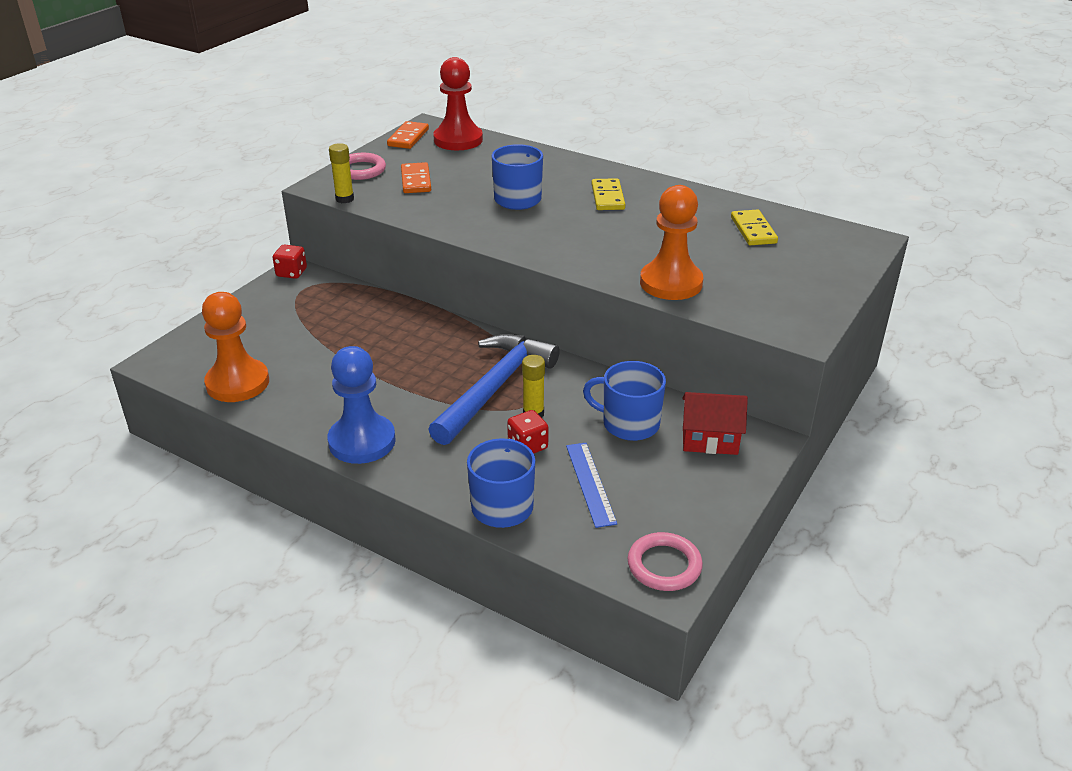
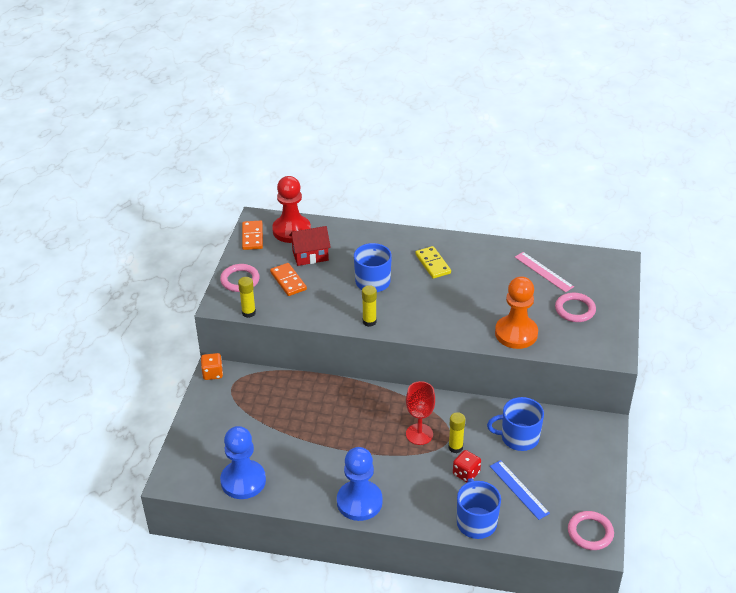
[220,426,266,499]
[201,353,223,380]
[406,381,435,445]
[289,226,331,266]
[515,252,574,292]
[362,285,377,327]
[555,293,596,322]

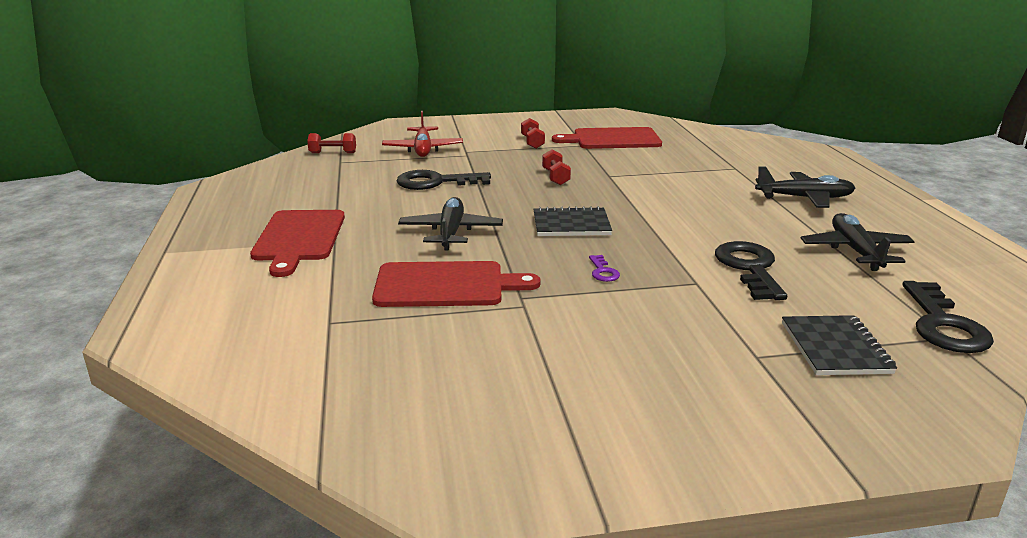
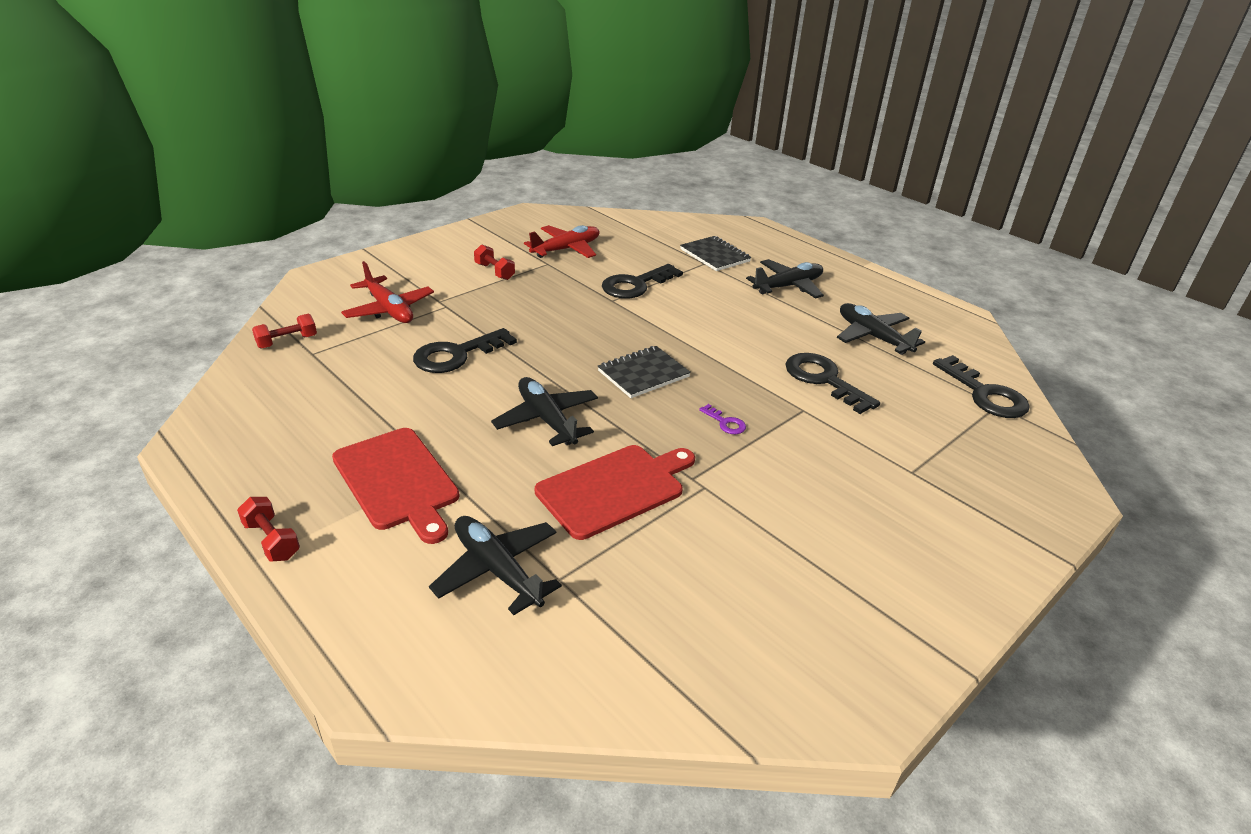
[237,497,300,561]
[524,225,599,258]
[680,236,752,271]
[429,516,562,615]
[602,264,683,299]

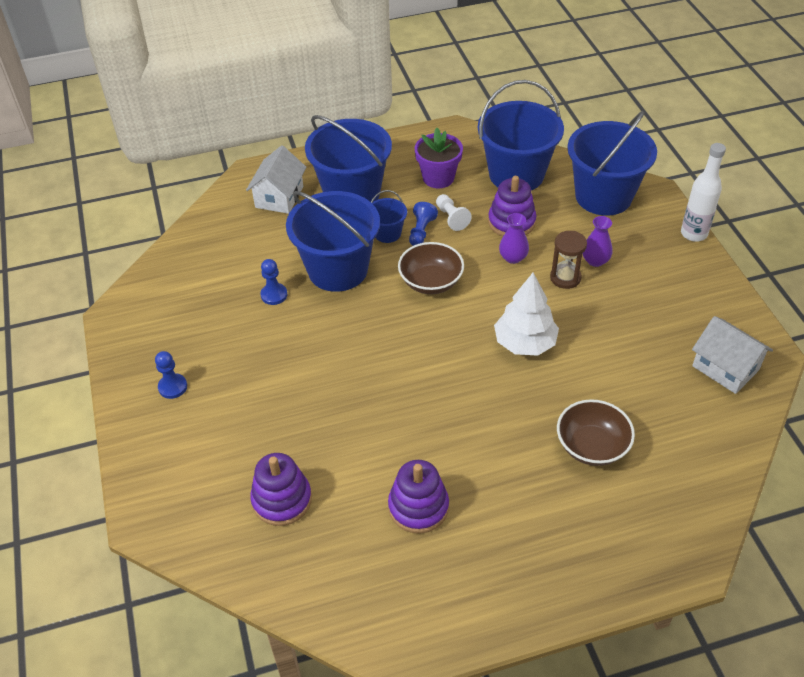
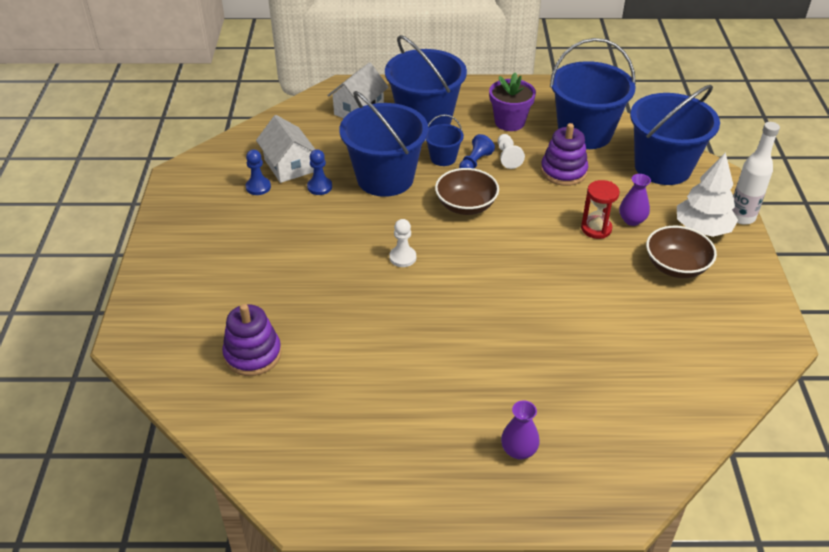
[246,150,271,195]
[388,460,449,533] (first image)
[677,152,738,237]
[501,400,540,459]
[581,180,620,239]
[646,226,717,278]
[256,115,316,183]
[389,219,416,267]

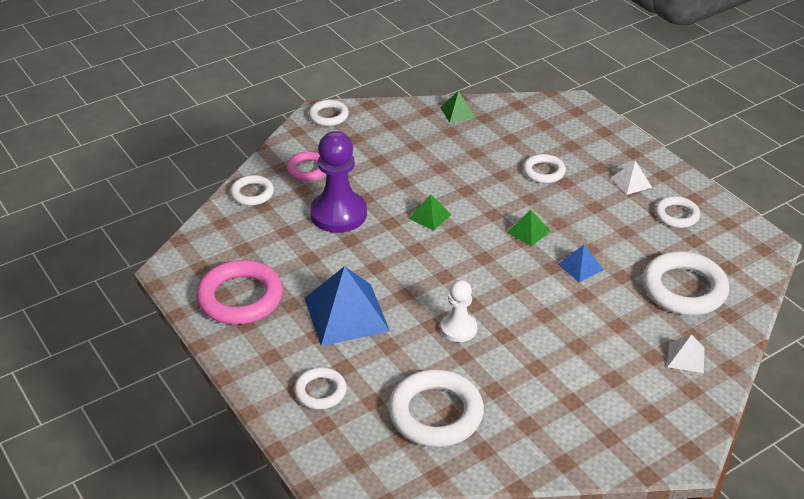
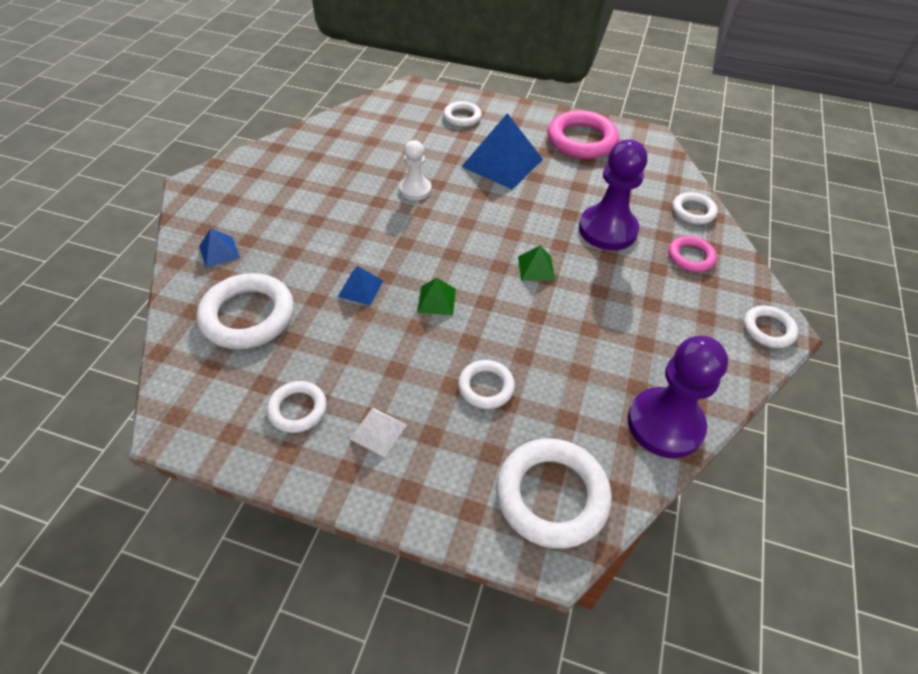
[496,438,612,549]
[628,336,728,458]
[199,228,240,268]

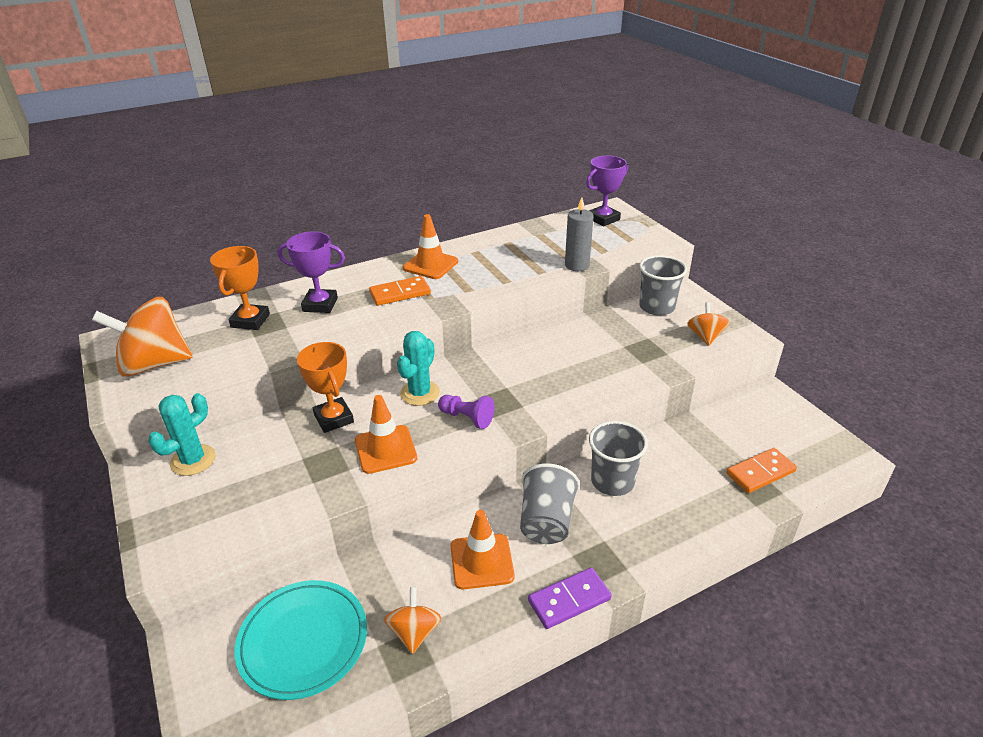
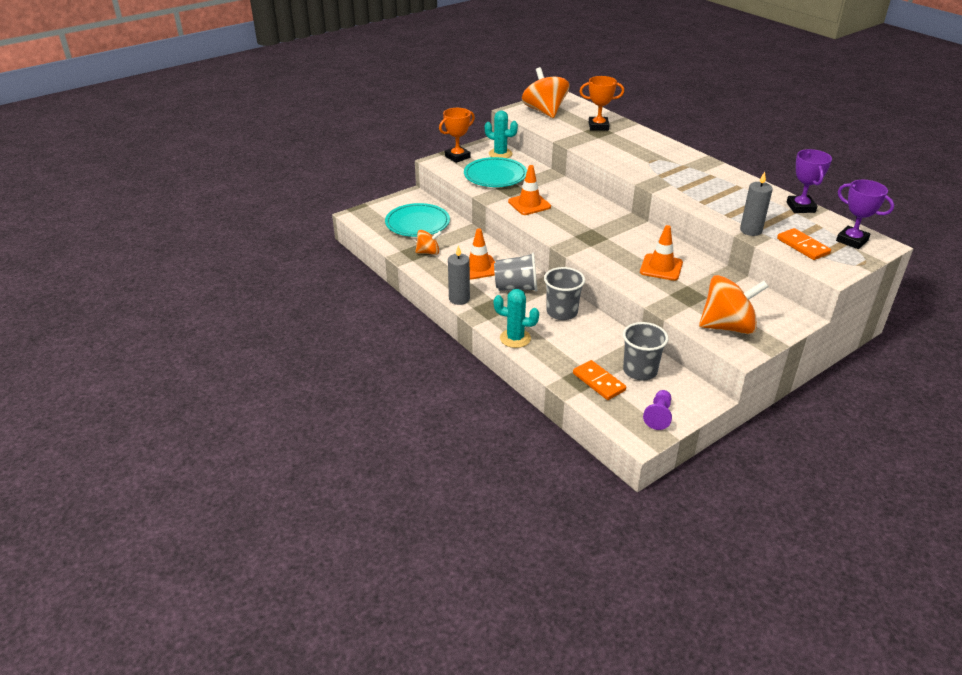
[787,149,832,213]
[439,108,475,163]
[777,228,831,260]
[494,289,539,348]
[640,225,683,281]
[643,390,672,430]
[448,245,470,305]
[623,322,668,381]
[699,275,769,334]
[464,157,527,187]

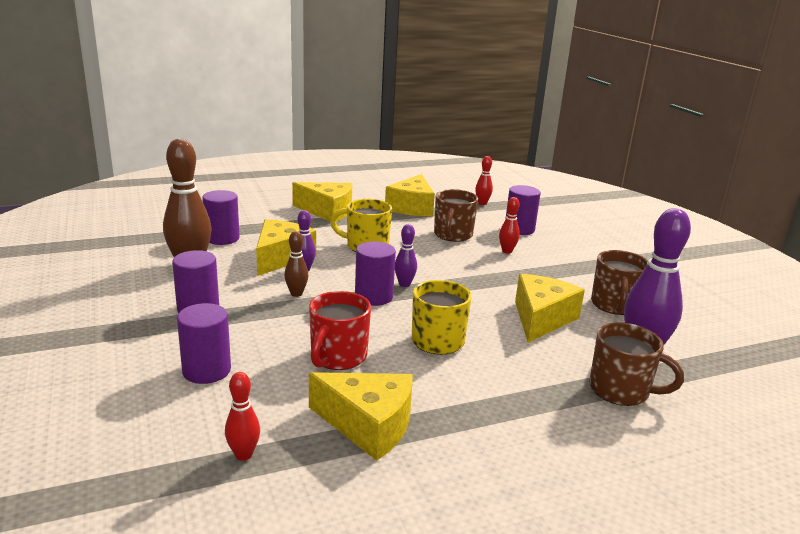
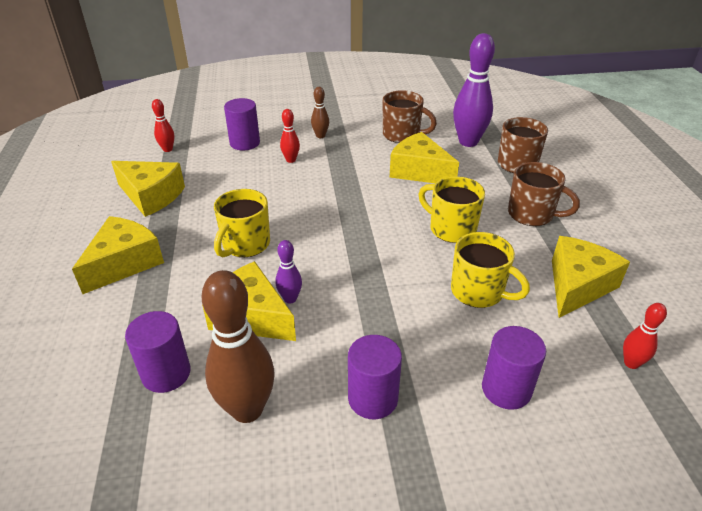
[311,87,329,138]
[451,232,530,308]
[355,241,396,306] (first image)
[395,224,417,287] (first image)
[508,162,580,226]

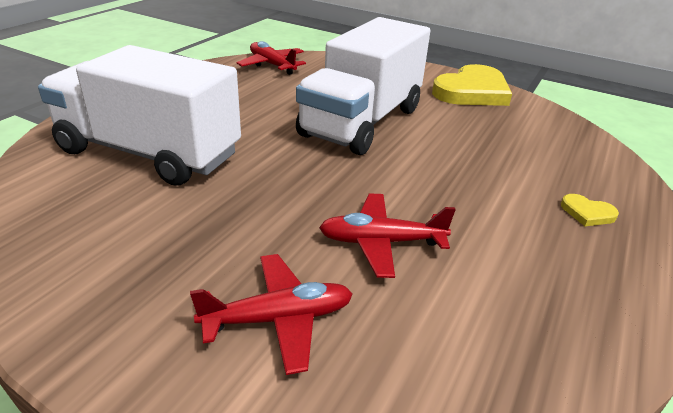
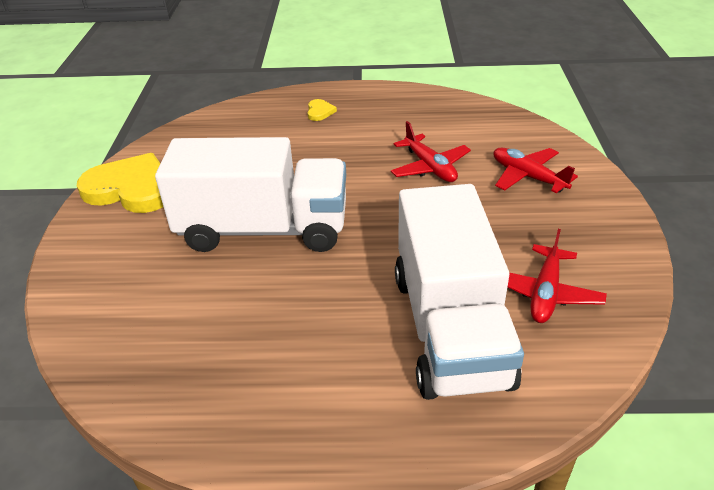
[508,229,607,323]

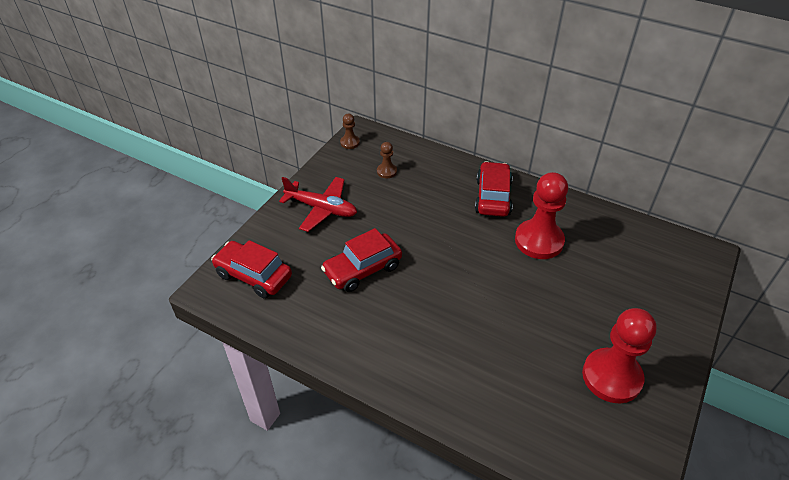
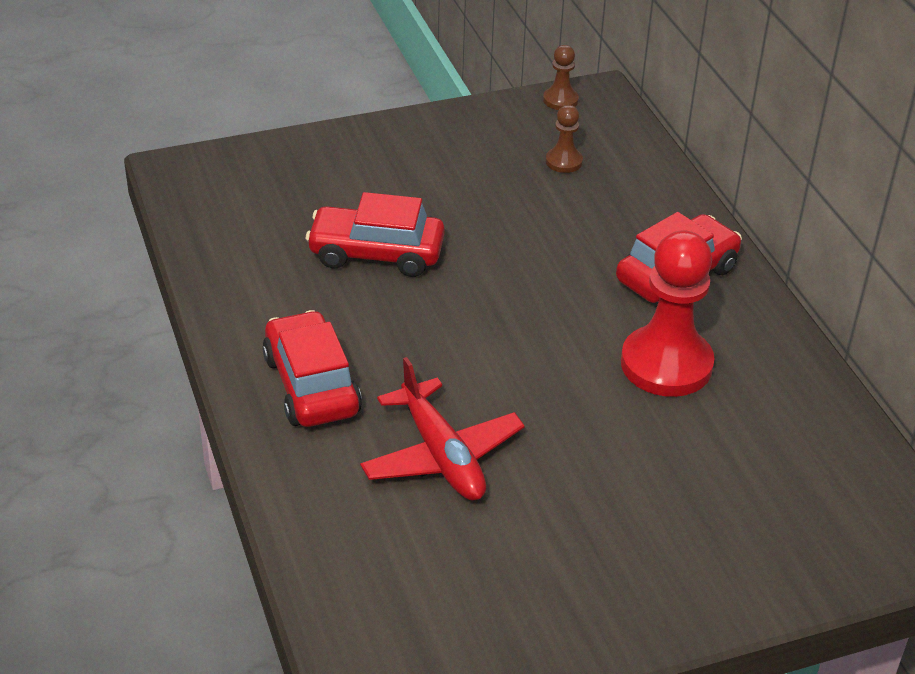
[262,310,362,427]
[360,357,525,501]
[582,308,657,403] (first image)

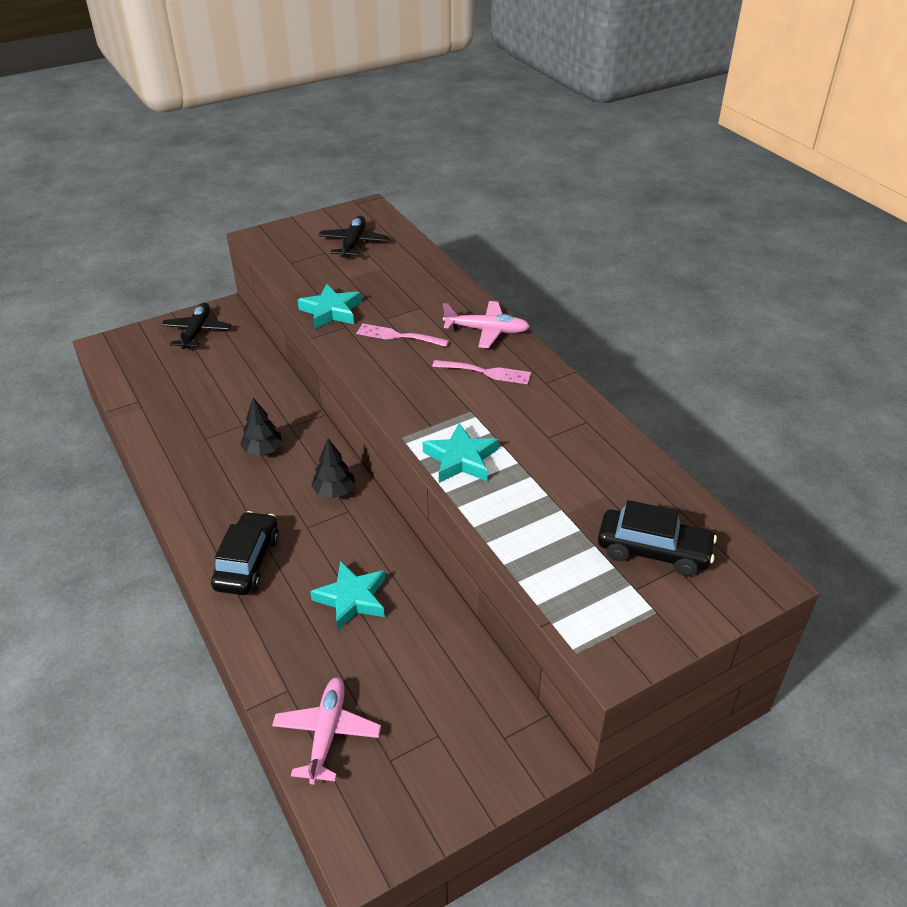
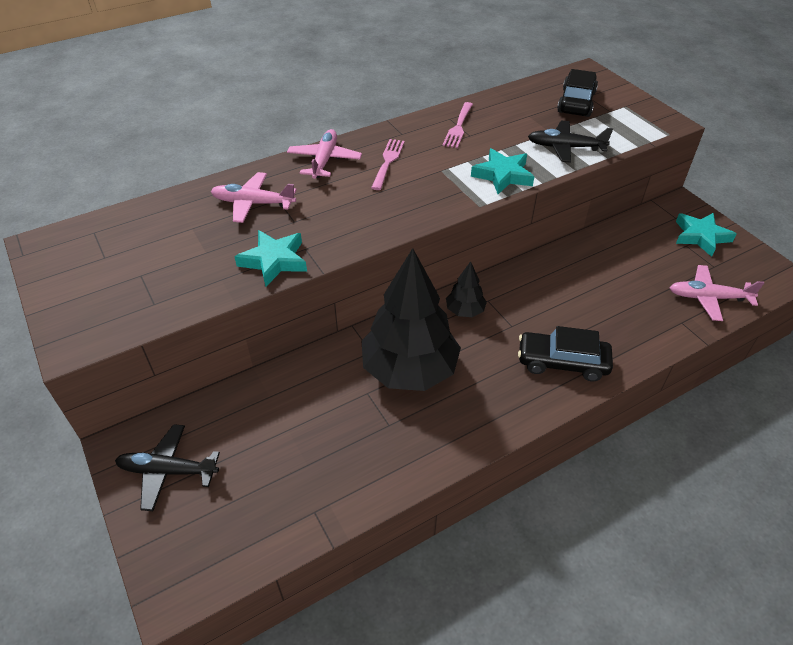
[362,248,461,391]
[676,213,736,257]
[528,120,613,163]
[442,102,473,148]
[210,172,297,223]

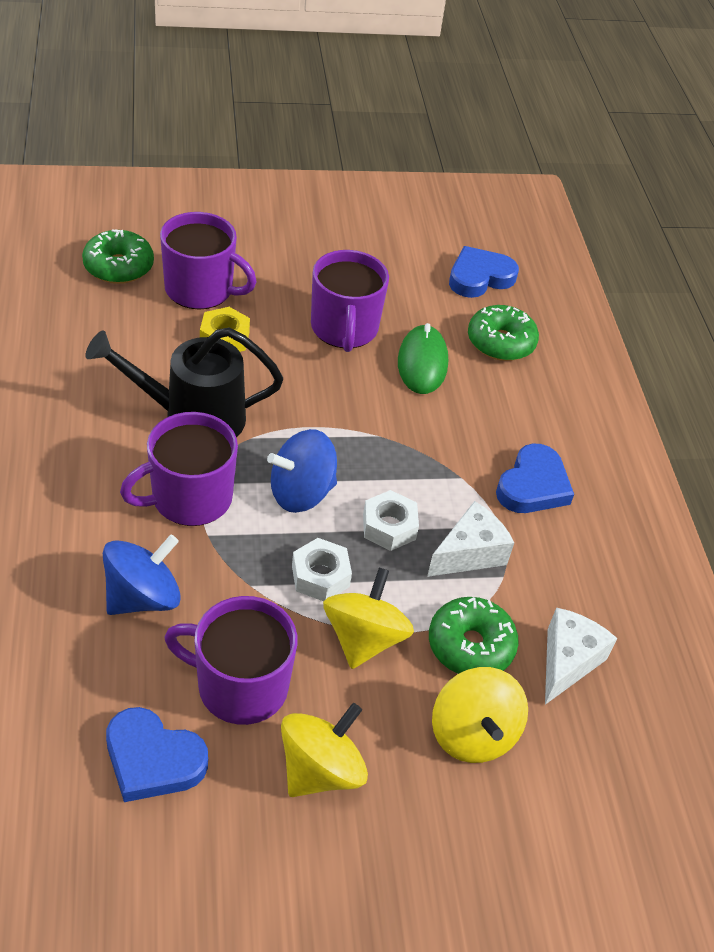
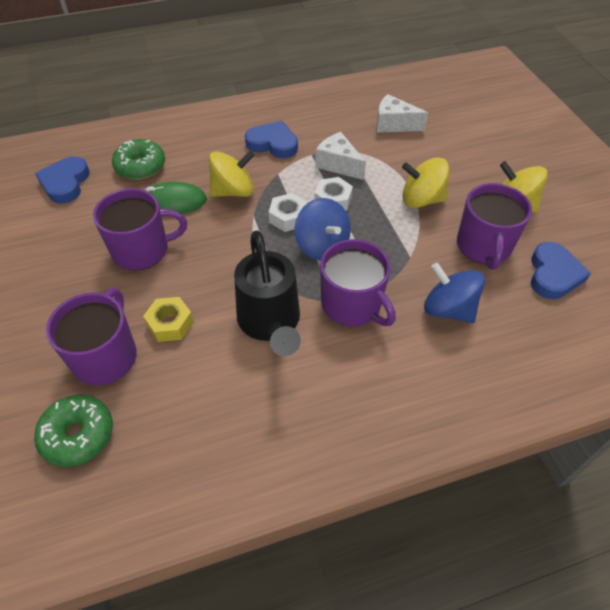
[269,193,307,232]
[429,597,519,674] (first image)
[209,150,255,197]
[35,156,90,204]

